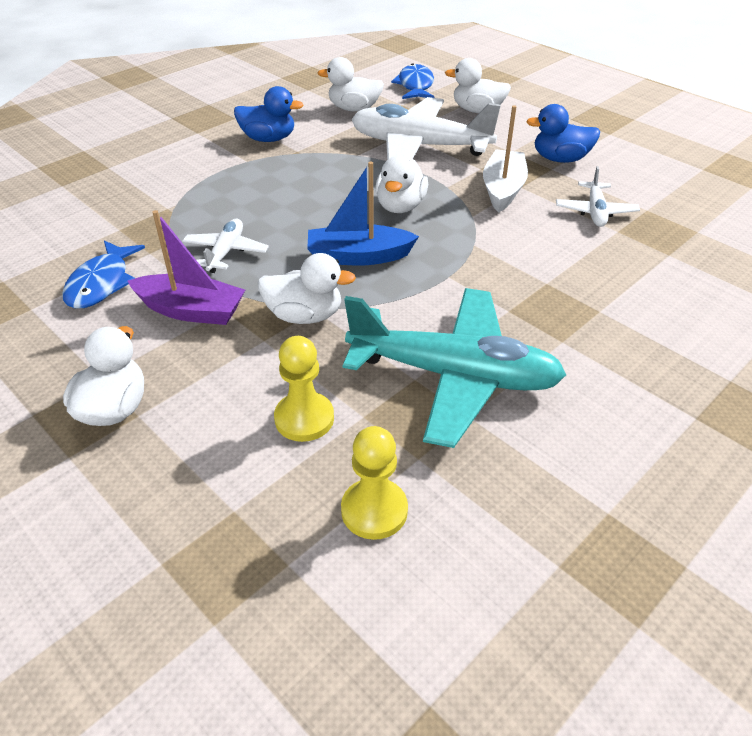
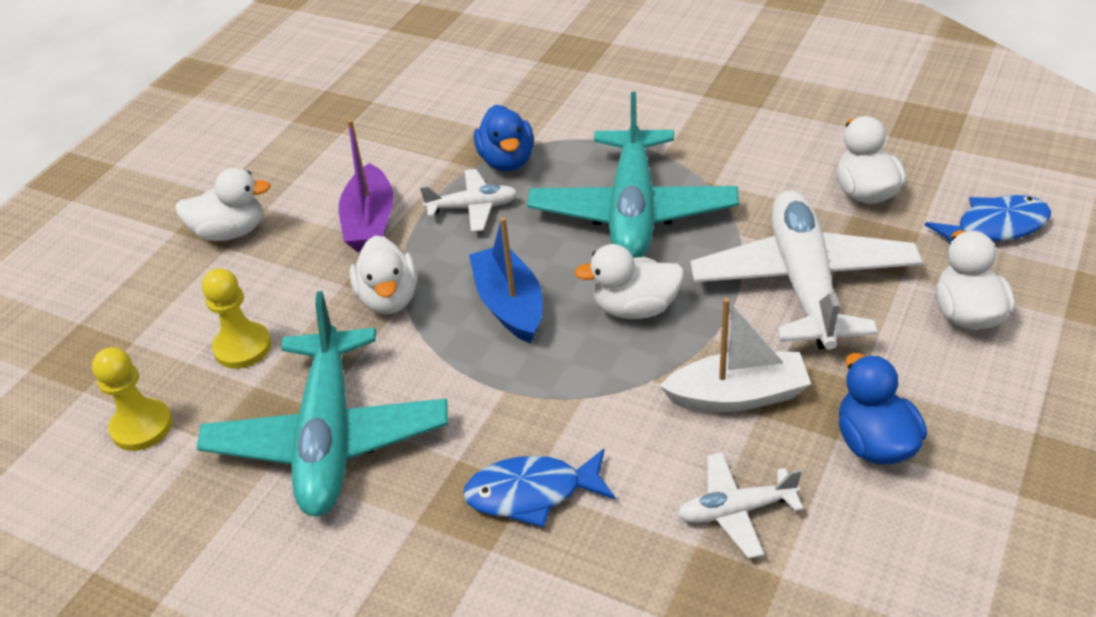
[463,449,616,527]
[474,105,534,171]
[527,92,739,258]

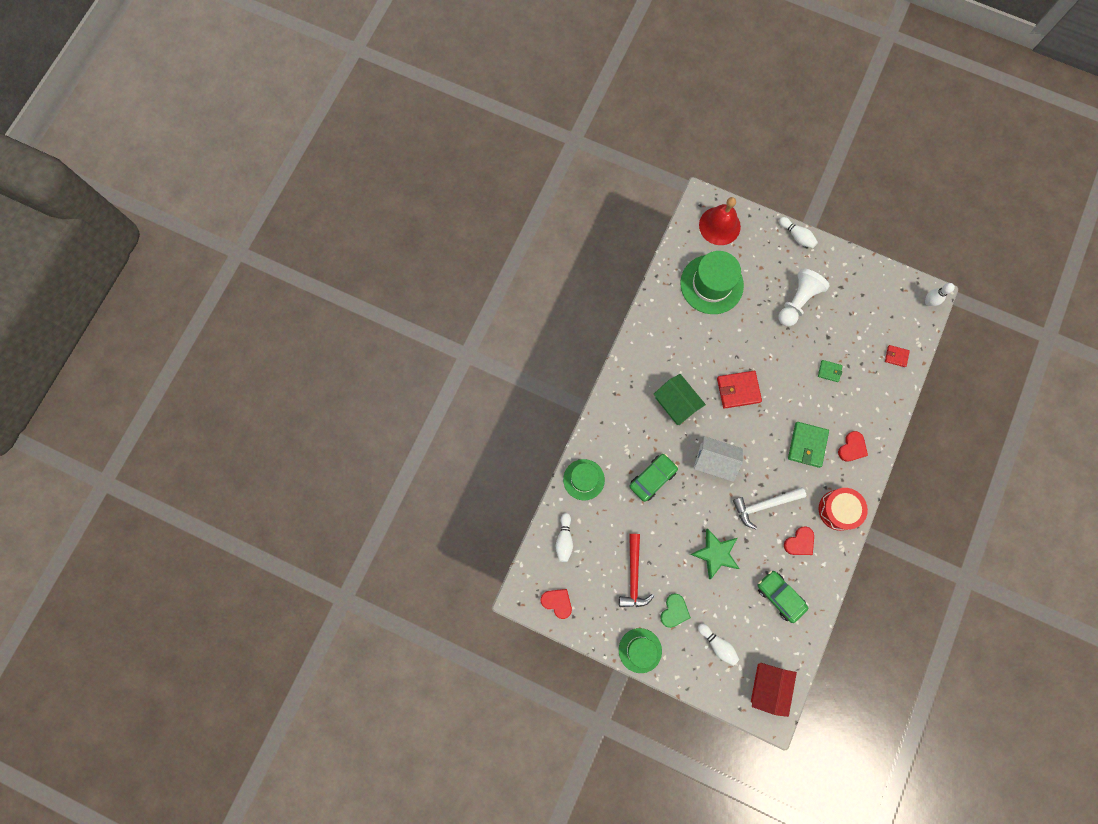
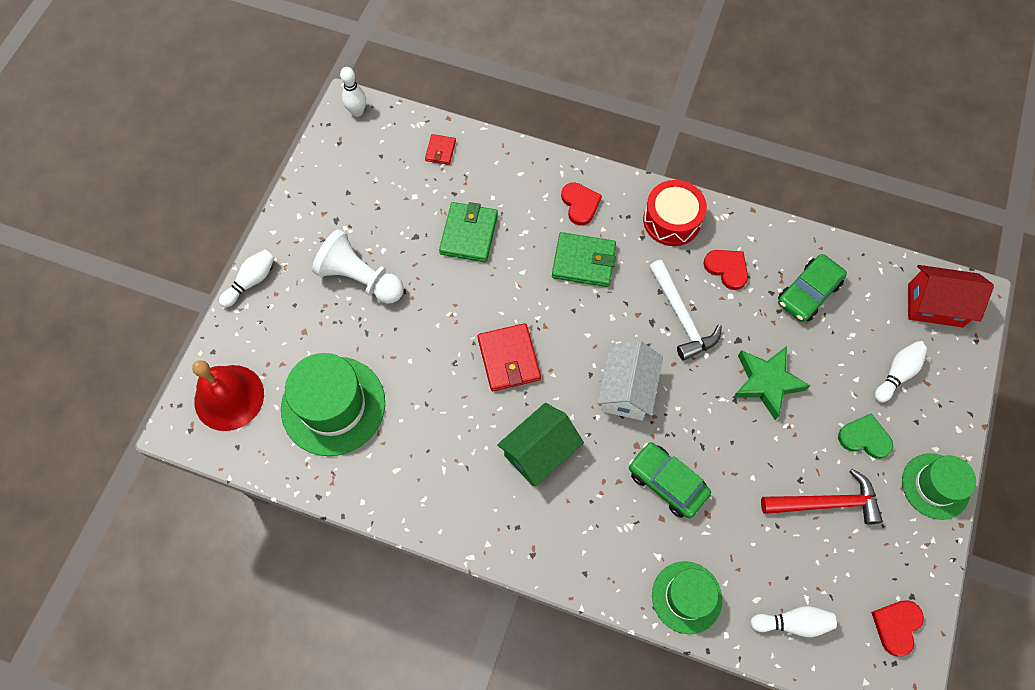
[439,202,498,262]
[561,182,602,225]

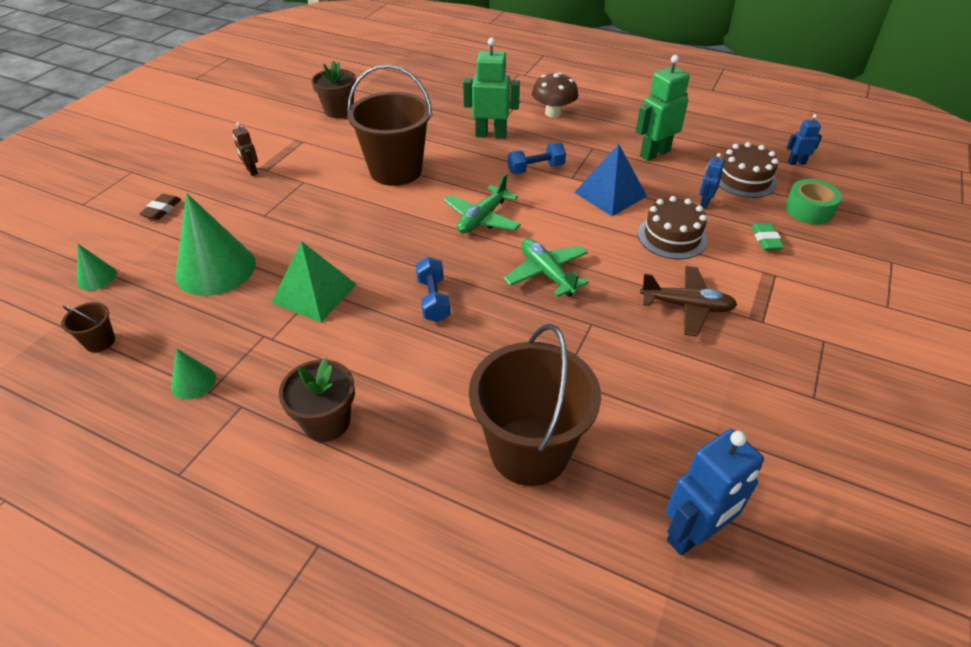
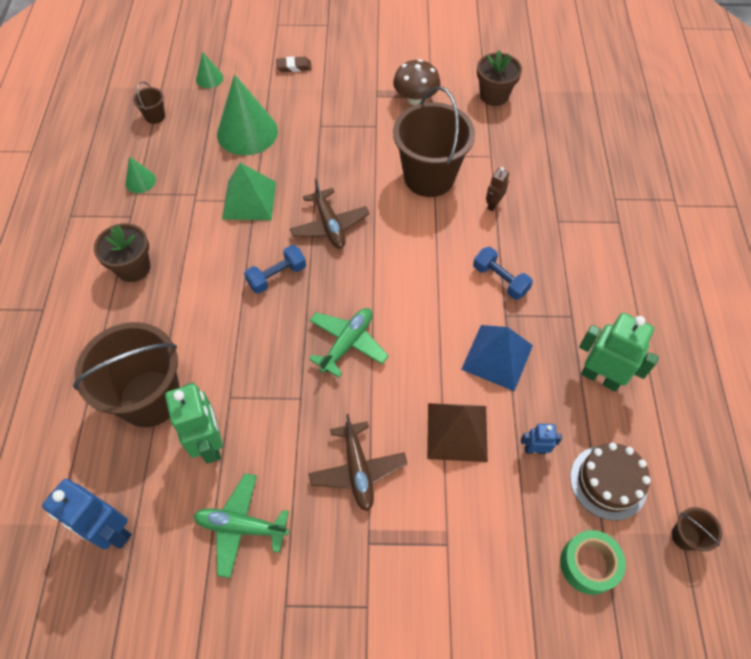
[486,167,509,211]
[194,473,289,578]
[165,383,223,464]
[393,59,440,105]
[427,403,488,462]
[751,223,784,250] (first image)
[672,507,722,552]
[290,178,370,249]

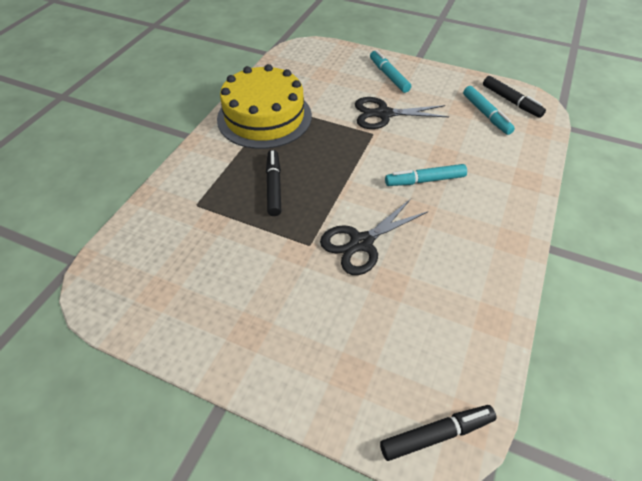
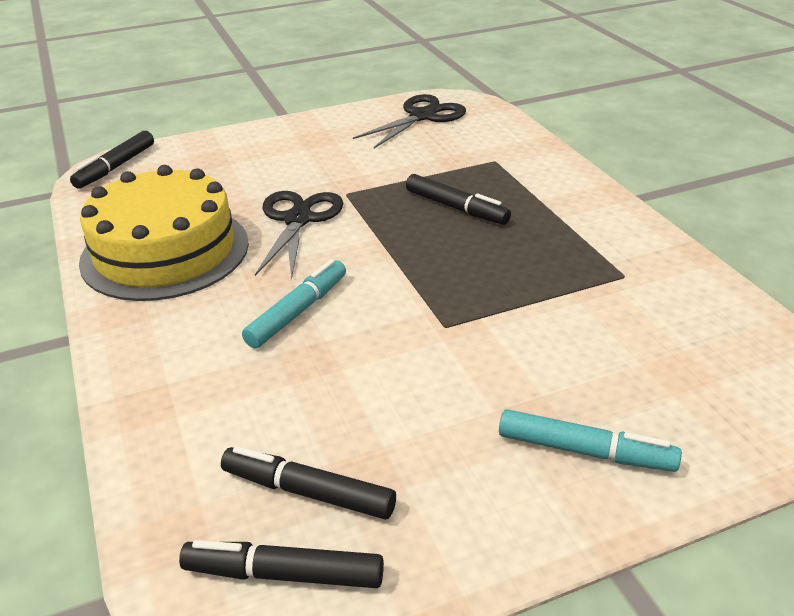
[79,165,249,301]
[353,94,466,148]
[221,446,396,519]

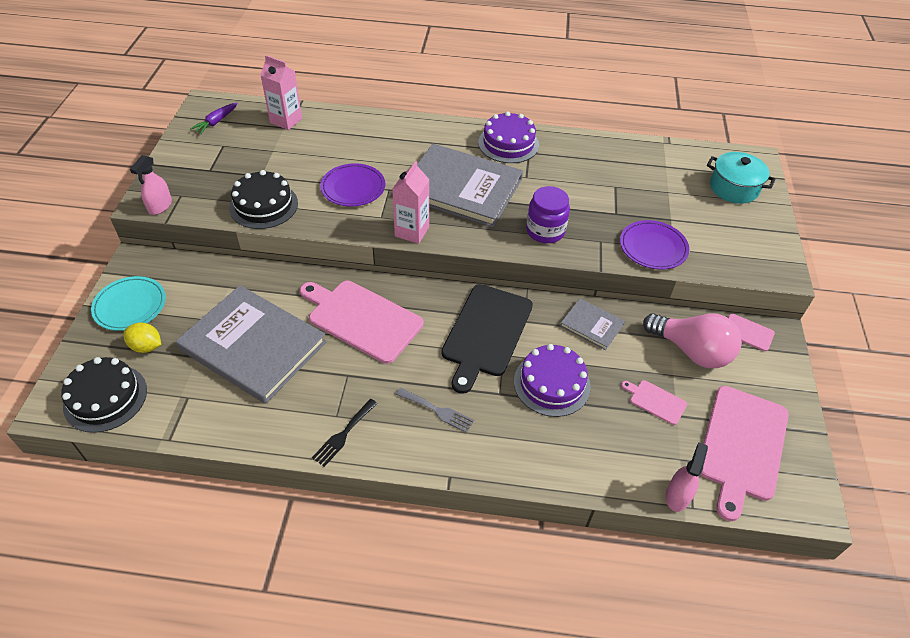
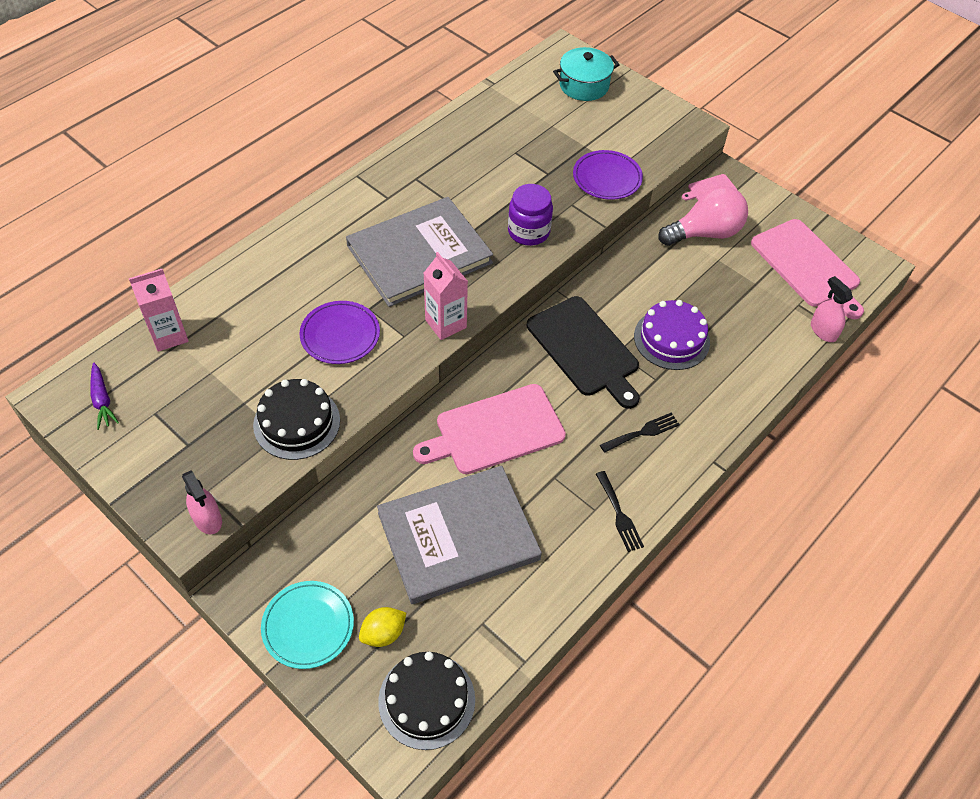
[600,413,680,453]
[478,111,539,163] (first image)
[560,298,625,350] (first image)
[621,380,687,425] (first image)

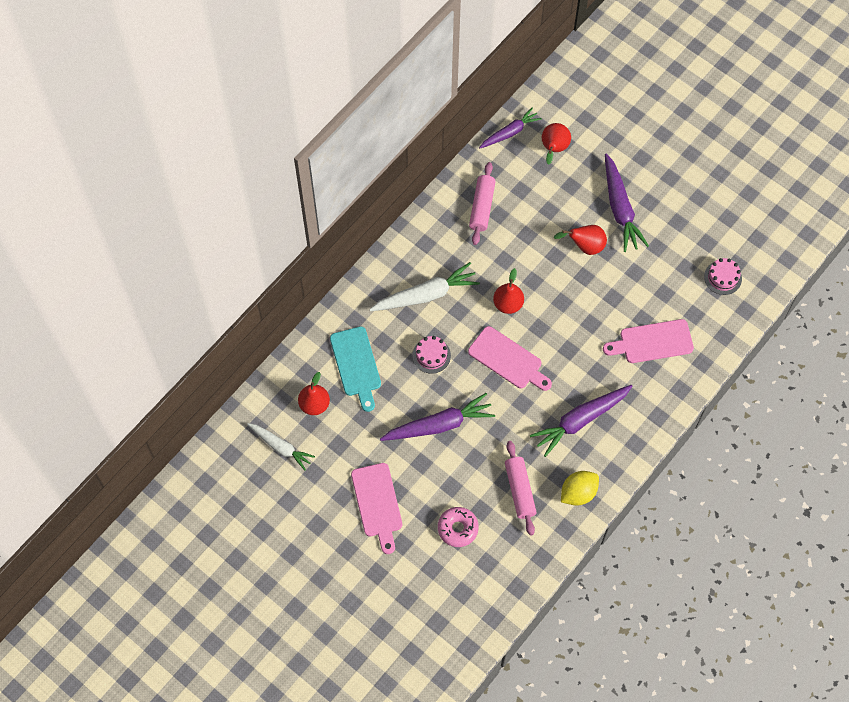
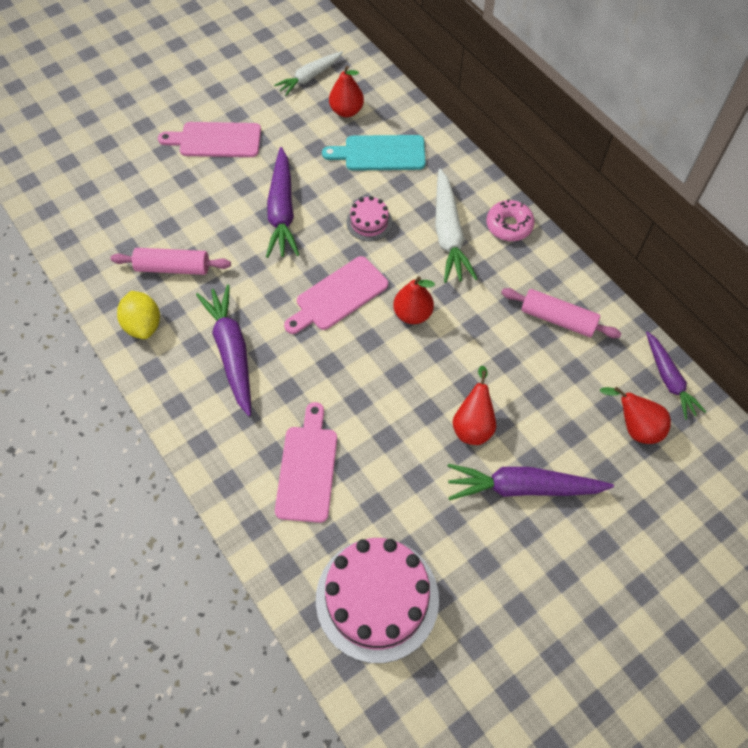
[486,199,535,241]
[316,538,439,663]

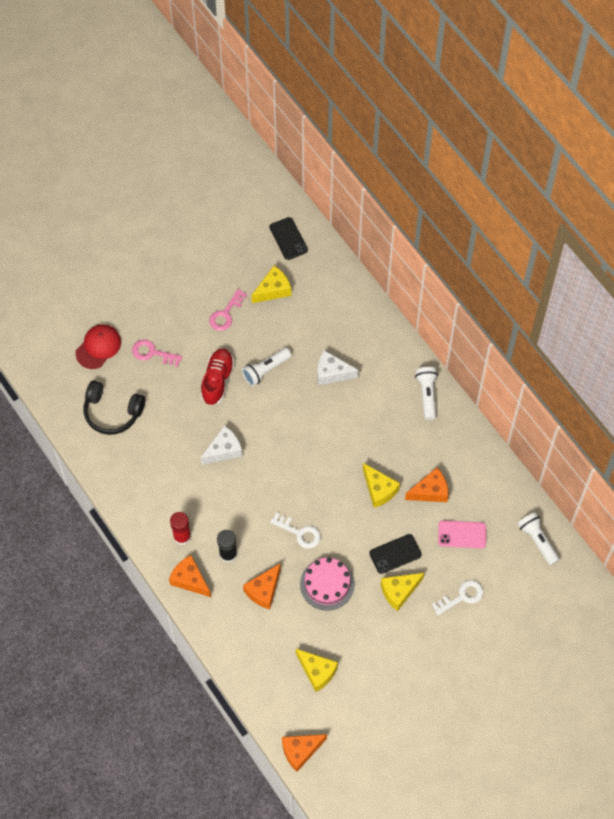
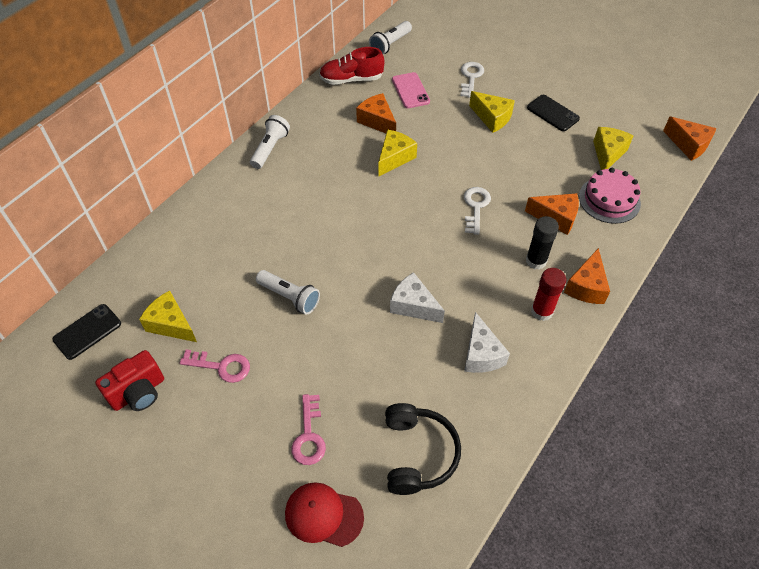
[319,47,384,85]
[579,168,641,224]
[464,312,510,373]
[527,95,580,131]
[250,115,290,169]
[460,62,484,98]
[95,350,164,411]

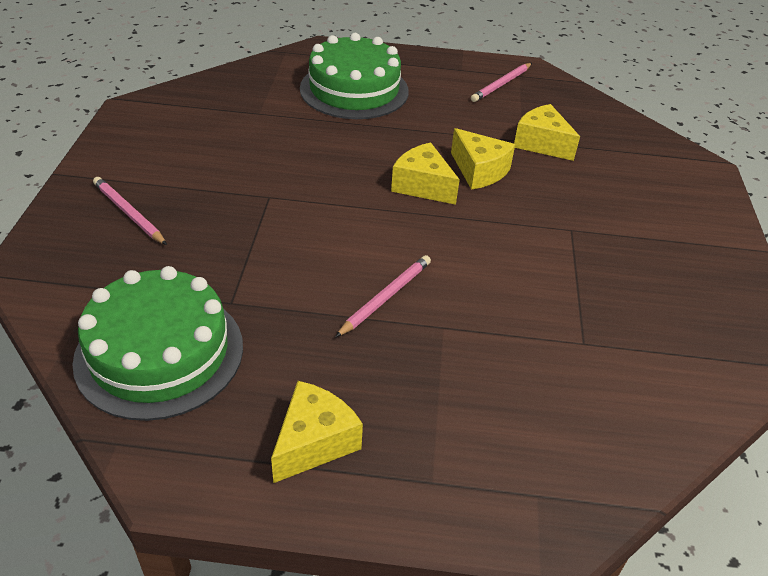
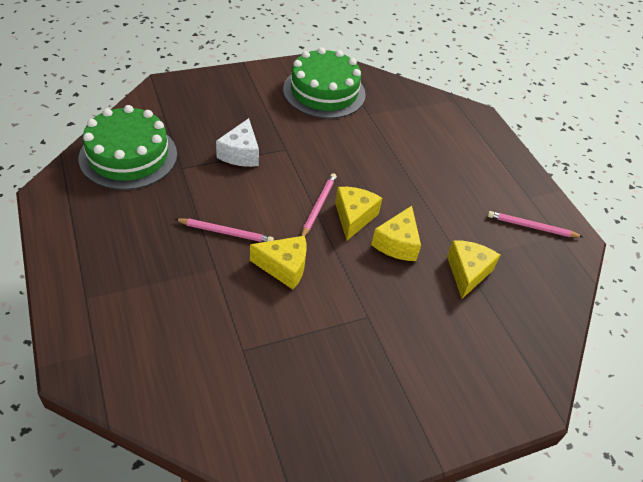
[301,173,337,236]
[250,236,306,290]
[283,47,366,119]
[216,118,259,167]

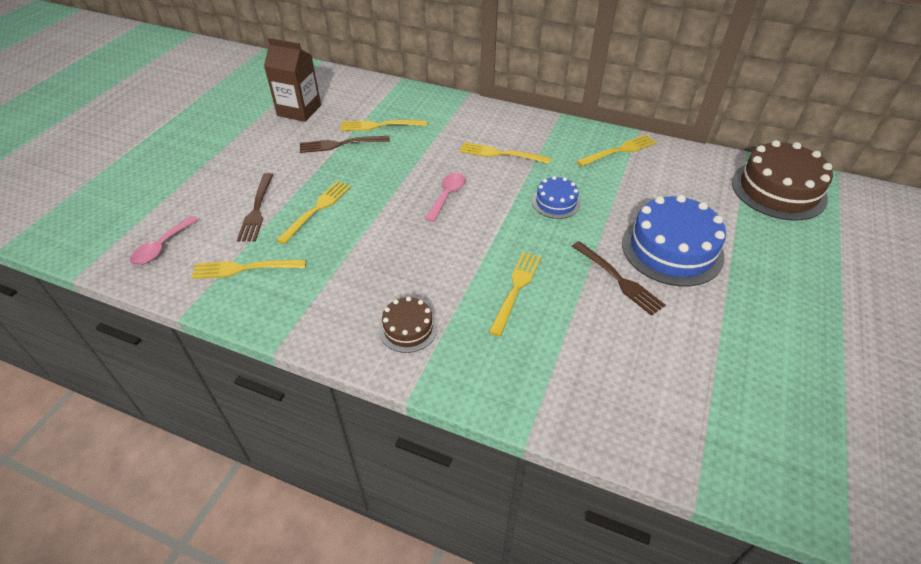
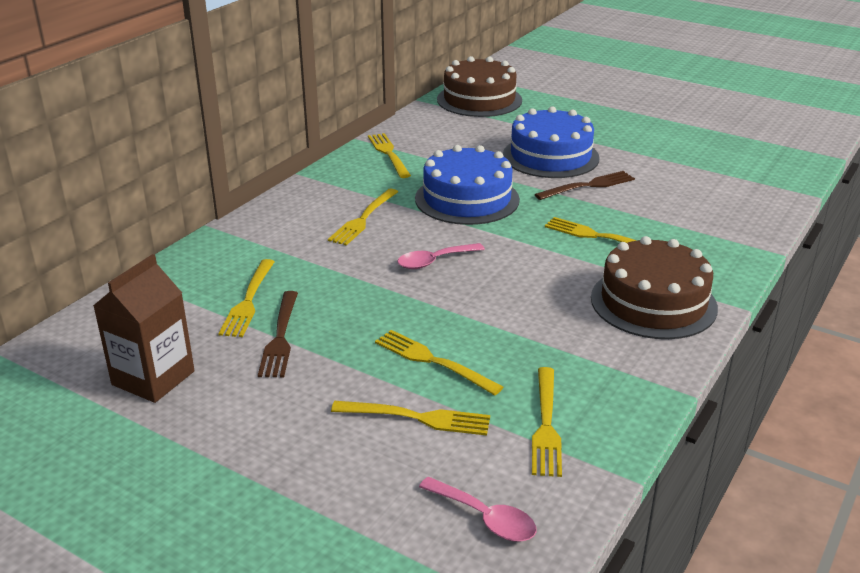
[331,401,490,435]
[591,236,718,339]
[397,243,485,269]
[415,145,520,225]

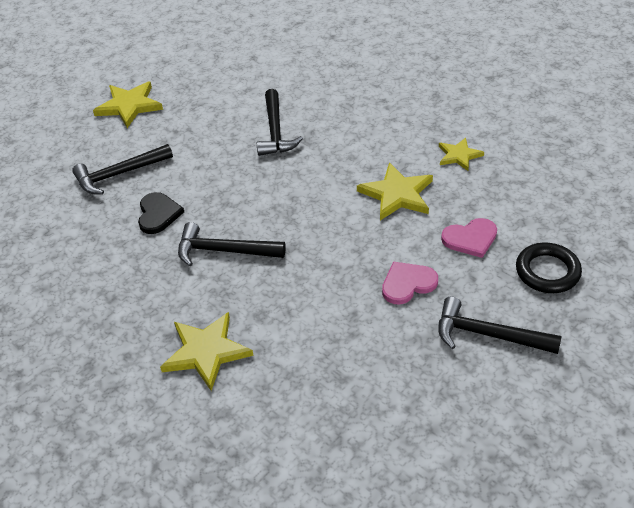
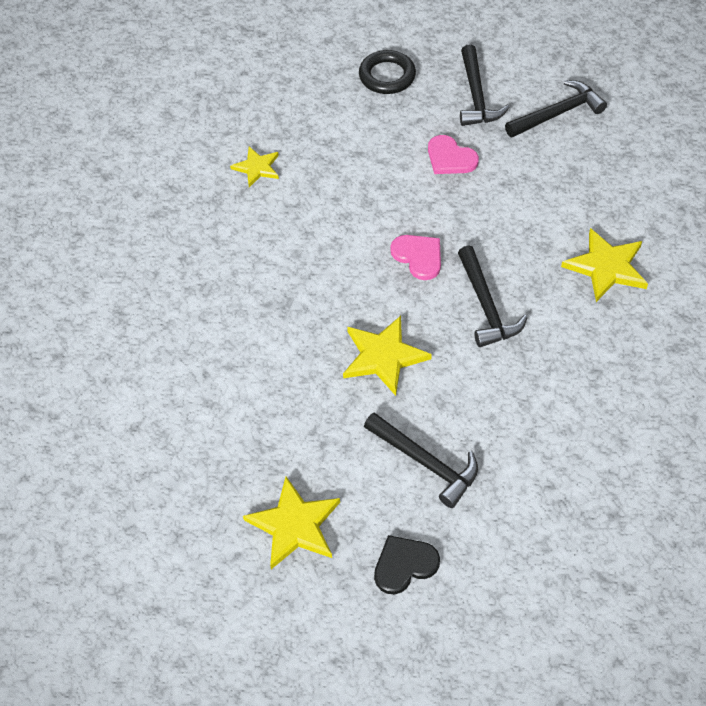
[374,535,440,595]
[505,80,607,137]
[343,316,432,396]
[390,235,441,280]

